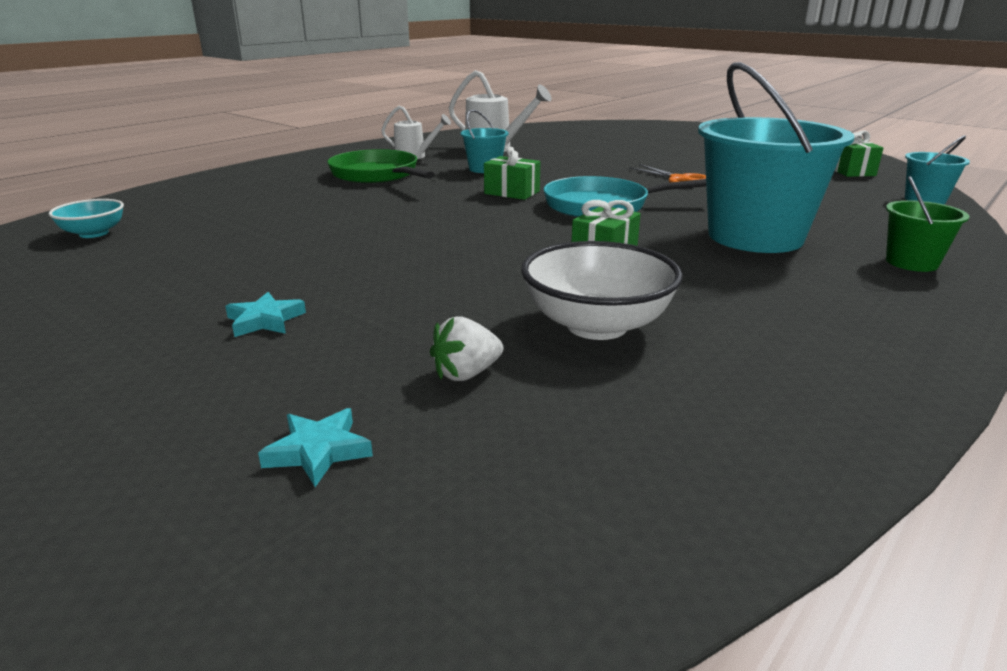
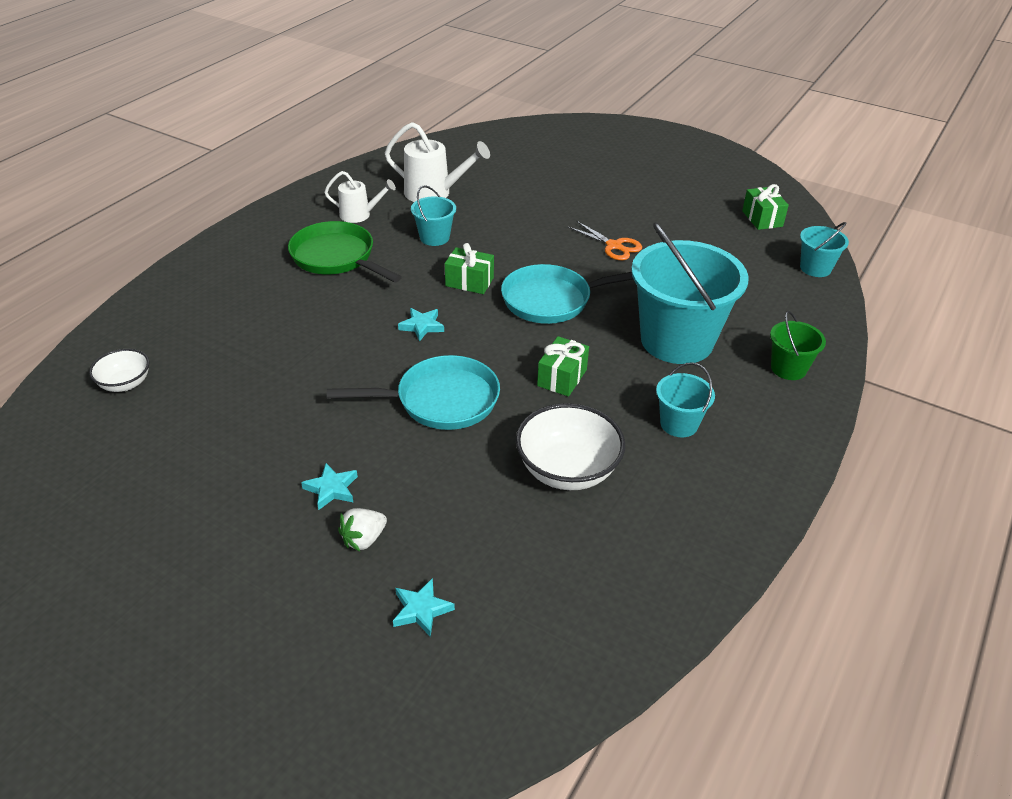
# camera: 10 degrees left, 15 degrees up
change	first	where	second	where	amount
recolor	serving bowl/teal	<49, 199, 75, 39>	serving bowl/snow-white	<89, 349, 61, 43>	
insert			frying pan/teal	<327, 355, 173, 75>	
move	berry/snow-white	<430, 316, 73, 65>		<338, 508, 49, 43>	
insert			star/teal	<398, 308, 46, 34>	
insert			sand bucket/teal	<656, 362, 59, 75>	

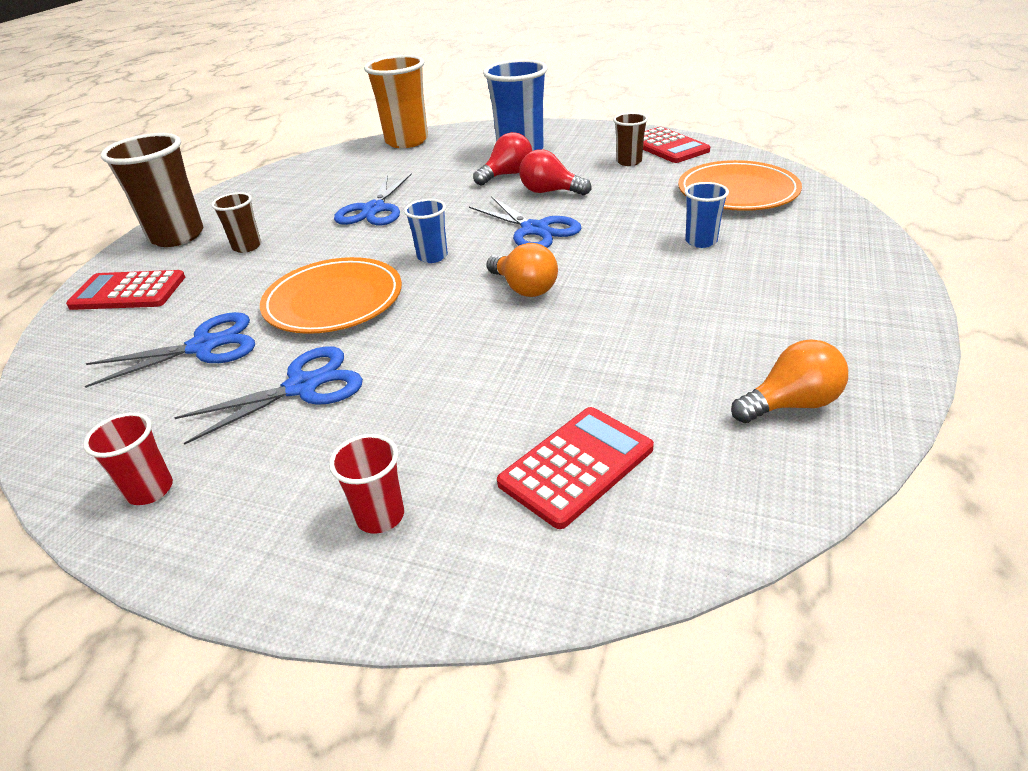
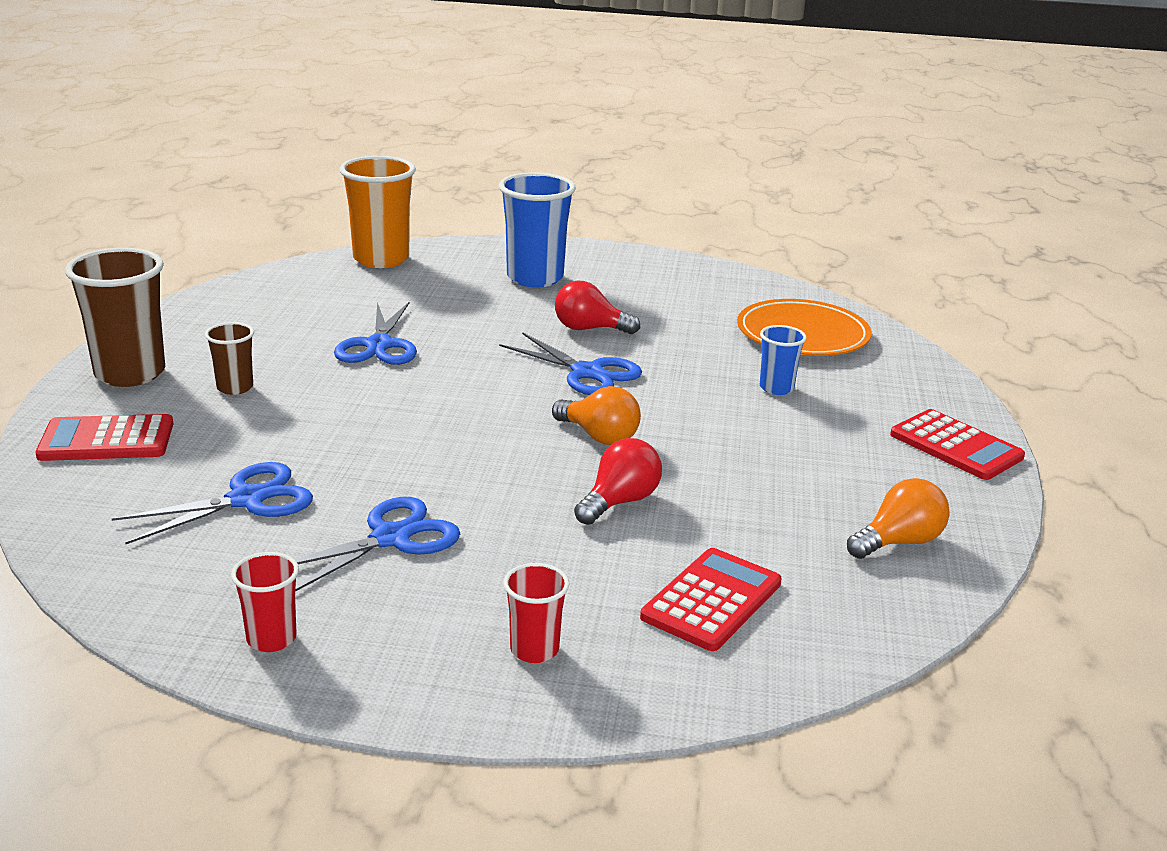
# camera: 15 degrees left, 10 degrees down
change	first	where	second	where	amount
move	light bulb/crimson	<473, 132, 59, 54>		<574, 438, 88, 87>	
move	adding machine/crimson	<643, 127, 67, 36>		<890, 409, 135, 71>	
delete	dinner plate/orange-coloured	<260, 257, 142, 77>			
delete	beaker/blue	<404, 199, 44, 64>			
delete	beaker/dark brown	<613, 113, 35, 53>			

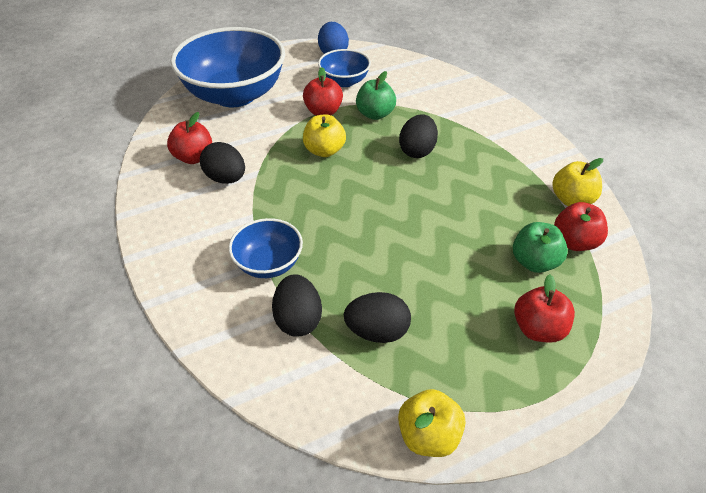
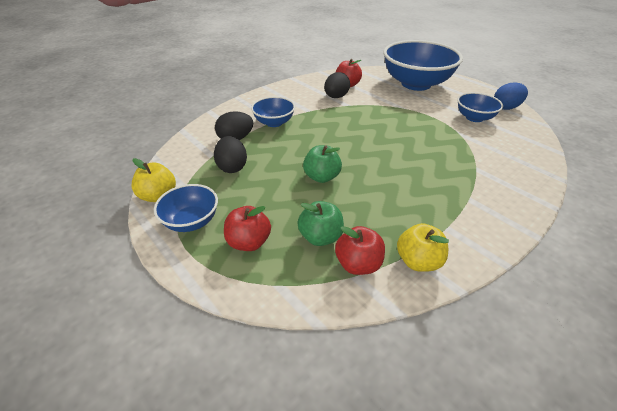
# camera: 75 degrees right, 5 degrees down
change	first	where	second	where	amount
insert			serving bowl/blue	<154, 184, 64, 48>	
move	toy apple/green	<356, 71, 40, 49>		<303, 145, 39, 38>	
delete	toy apple/crimson	<303, 67, 40, 49>			
delete	toy apple/golden	<303, 114, 43, 43>			
delete	egg/ebony	<399, 114, 39, 44>			

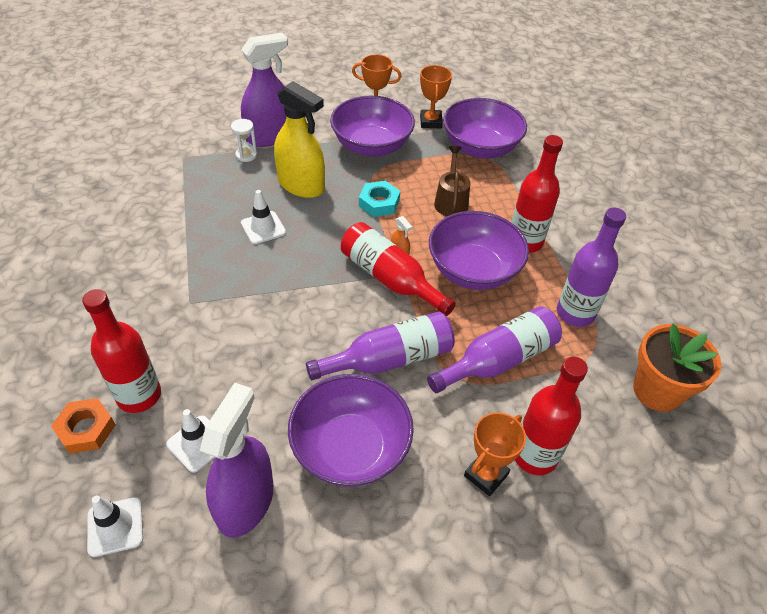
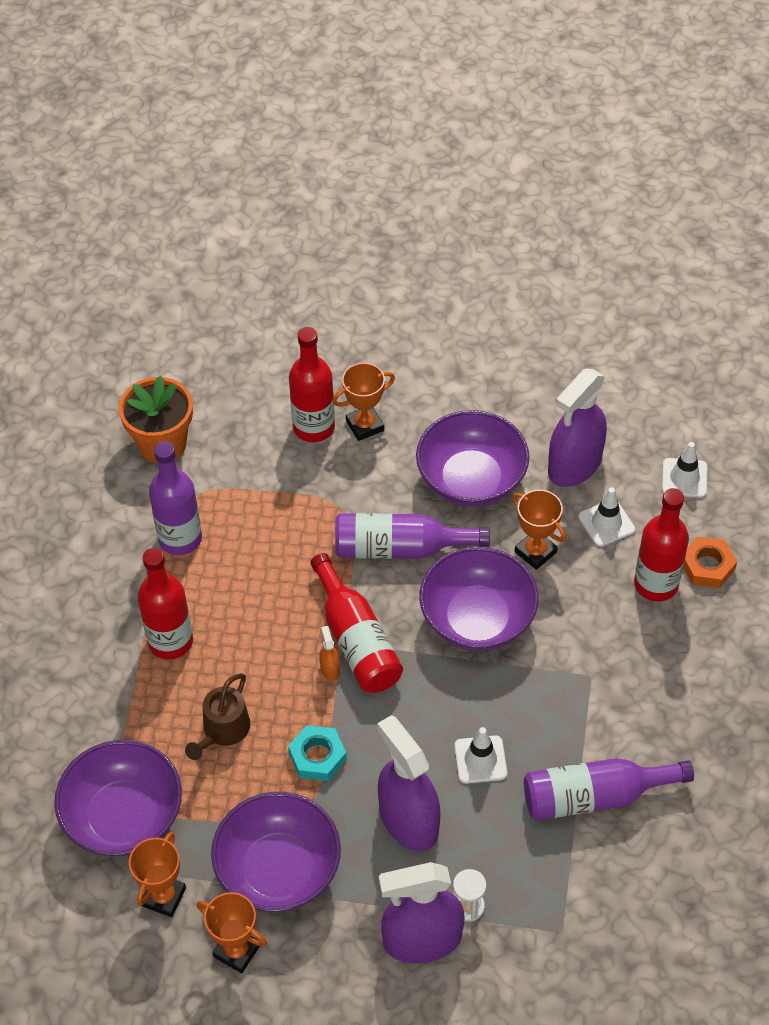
# camera: 155 degrees left, 5 degrees up
change	first	where	second	where	amount
recolor	sprayer/golden	<274, 81, 51, 117>	sprayer/purple	<377, 715, 63, 136>	
move	serving bowl/purple	<429, 211, 100, 79>		<419, 547, 119, 104>	
insert			trophy/orange-coloured	<512, 490, 54, 80>	
move	flask/purple	<427, 306, 135, 87>		<524, 758, 170, 62>	

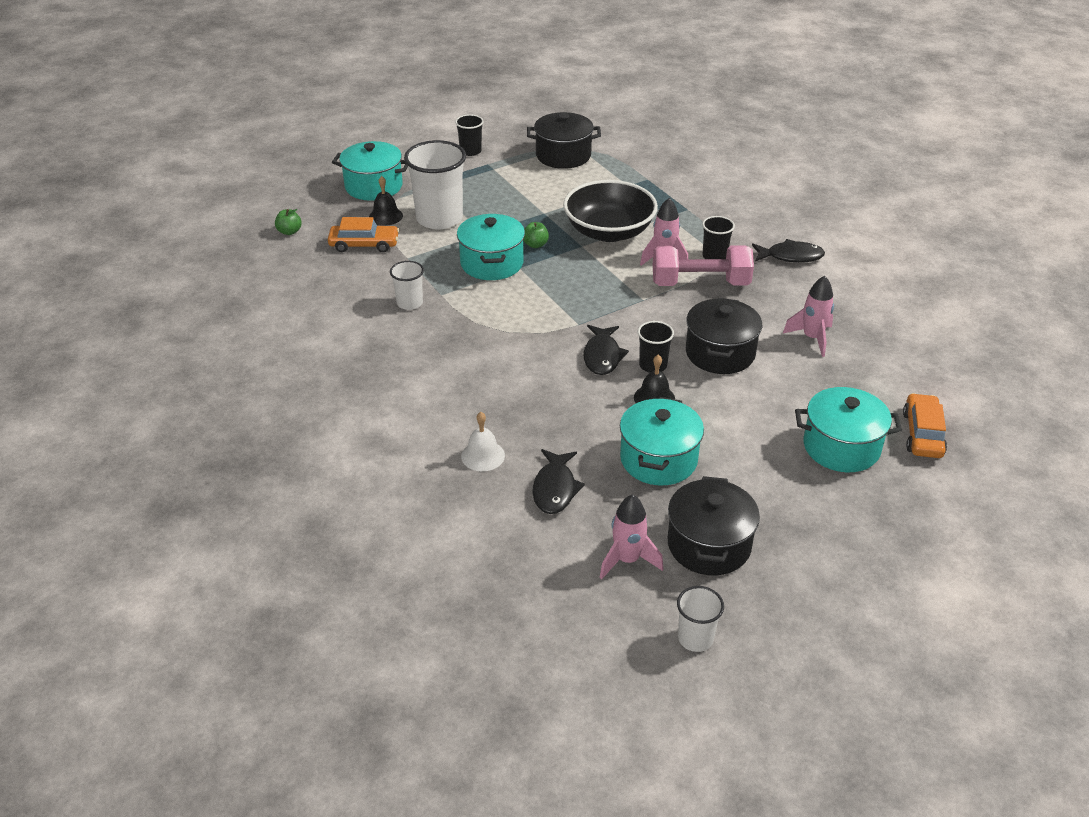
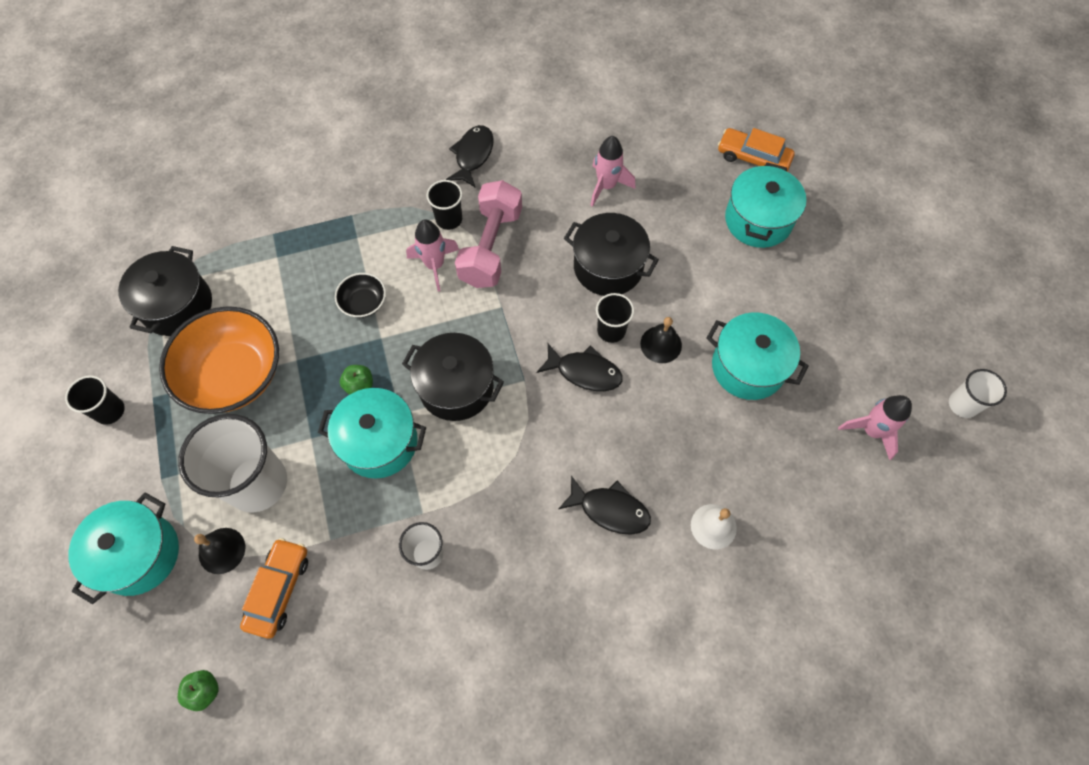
# camera: 75 degrees left, 25 degrees up
change	first	where	second	where	amount
insert			serving bowl/orange-coloured	<159, 306, 120, 108>	
resize	serving bowl/ebony	<563, 180, 95, 62>		<335, 273, 51, 45>	x0.46
move	pot/ebony	<668, 476, 92, 100>		<402, 333, 102, 88>	
move	fish/ebony	<533, 449, 52, 65>		<559, 476, 92, 59>	

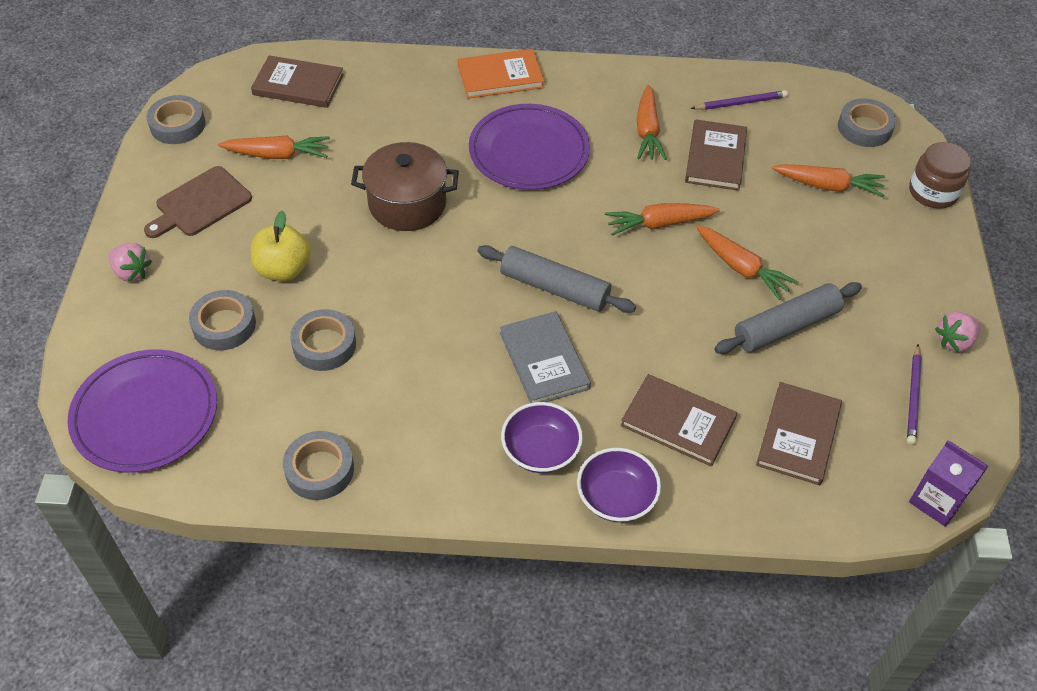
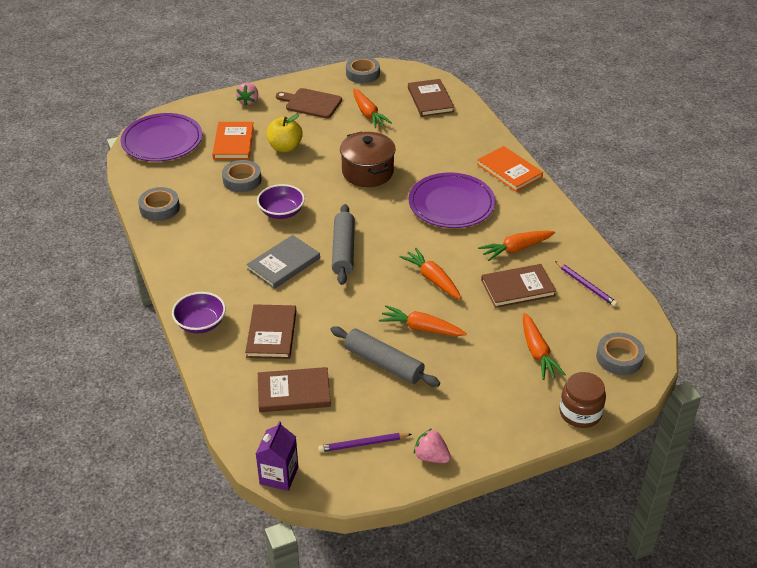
# camera: 65 degrees right, 10 degrees down
change	first	where	second	where	amount
replace	tape/grey	<189, 290, 67, 61>	hardback/orange-coloured	<212, 122, 42, 38>	
move	serving bowl/purple	<501, 402, 82, 71>		<257, 184, 48, 35>	
rotate	toy carrot/orange-coloured	<696, 225, 102, 75>		<379, 305, 88, 31>	90 degrees clockwise

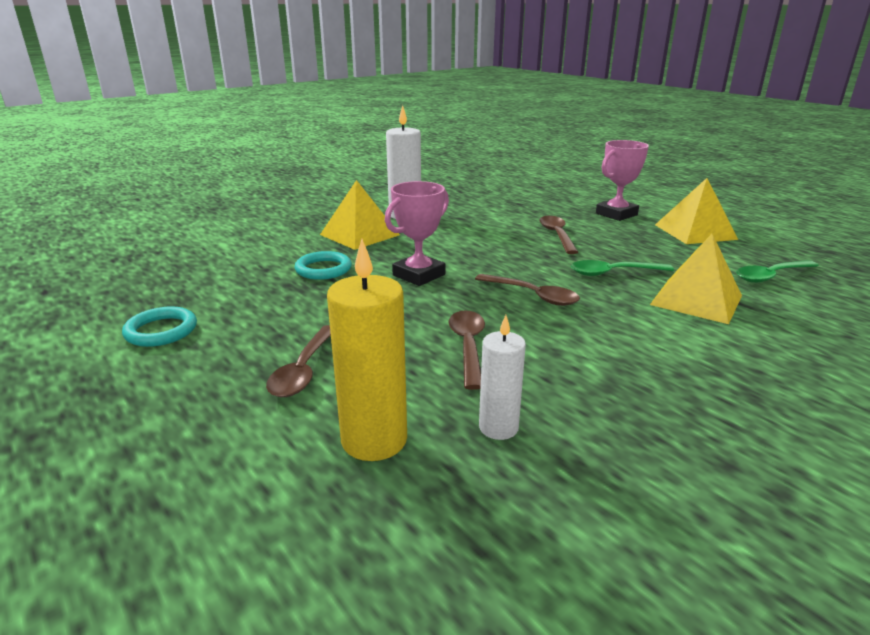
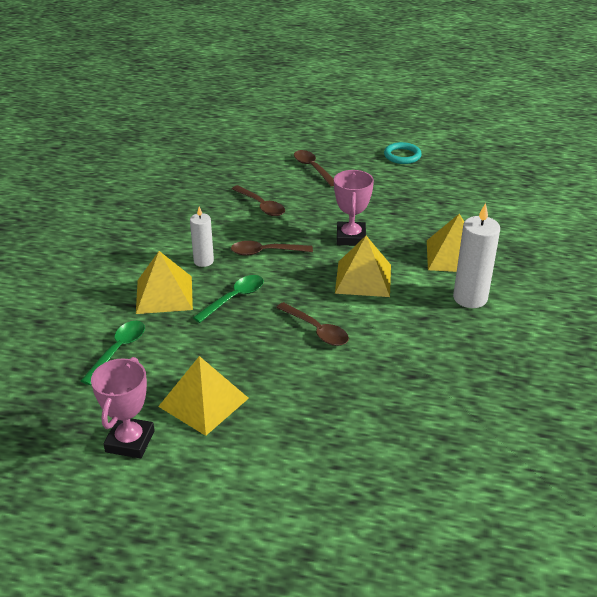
# camera: 140 degrees right, 10 degrees up
change	first	where	second	where	amount
move	trophy/rosy	<596, 140, 53, 81>		<91, 357, 64, 102>	
move	wax candle/snow-white	<479, 315, 47, 125>		<190, 206, 24, 61>	
insert			pyramid/golden	<335, 236, 56, 61>	
delete	torus/teal	<294, 251, 58, 29>			
delete	wax candle/golden	<327, 239, 80, 222>			

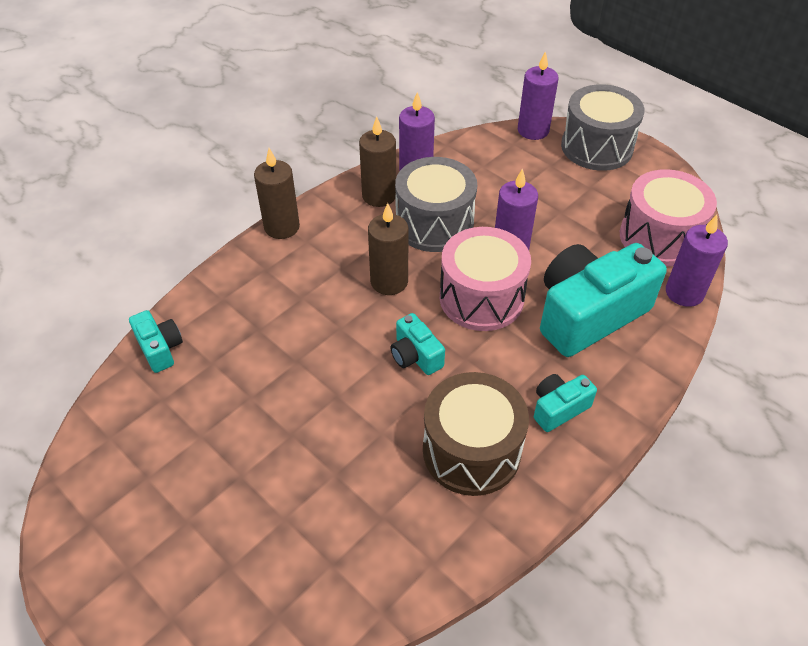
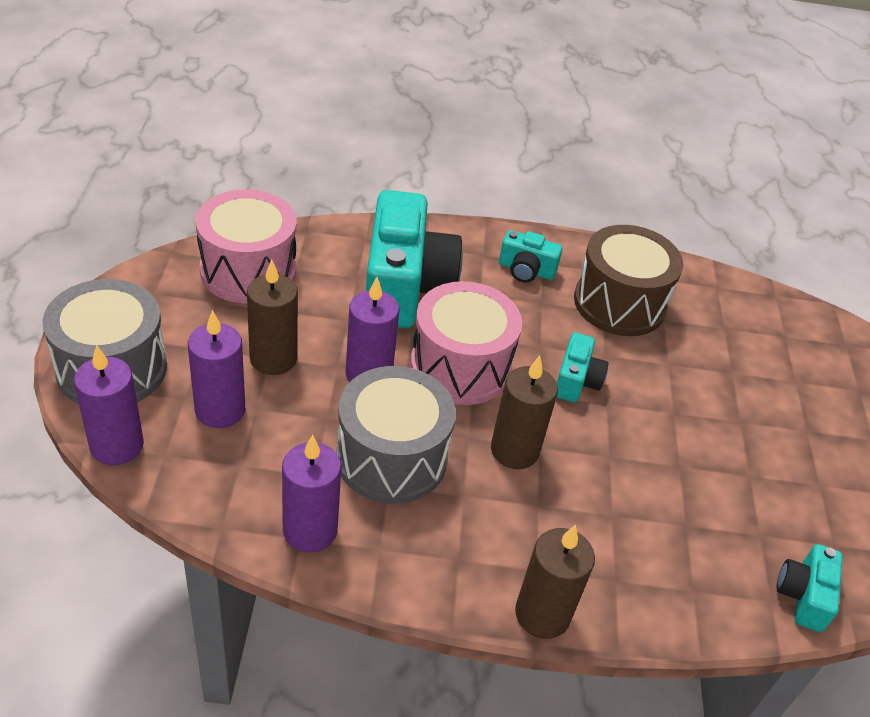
# camera: 135 degrees left, 5 degrees down
change	first	where	second	where	amount
move	wax candle/purple	<666, 215, 62, 92>		<188, 310, 57, 118>	
move	wax candle/dark brown	<359, 116, 37, 91>		<247, 260, 51, 115>	
rotate	photo camera/teal	<540, 243, 127, 114>		<366, 190, 97, 138>	105 degrees counterclockwise

